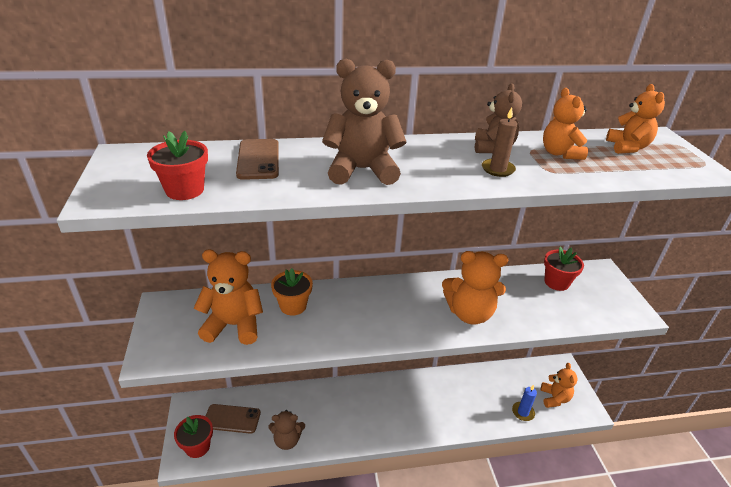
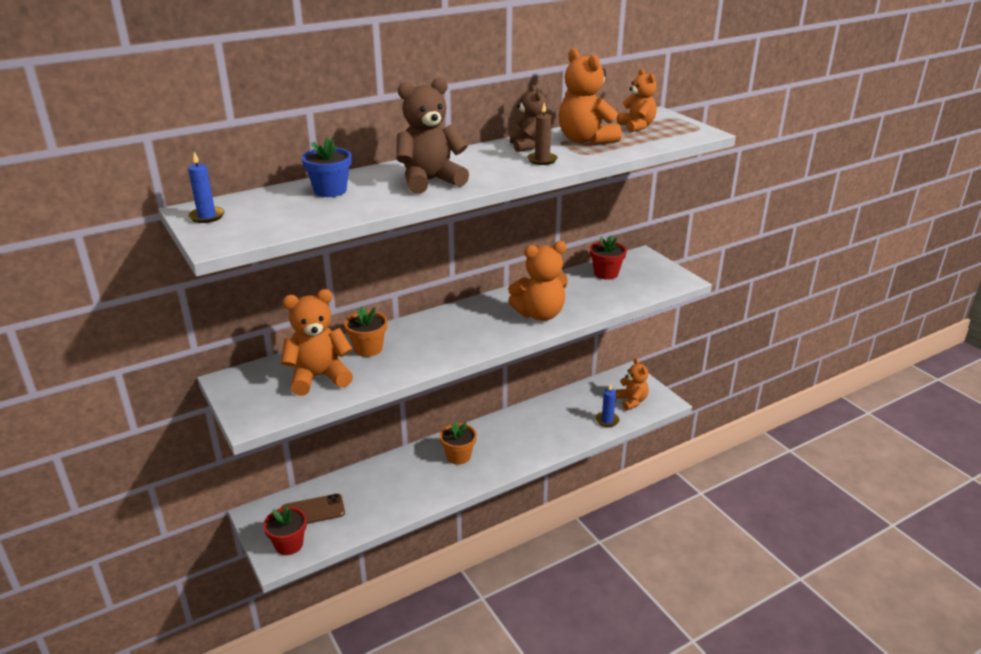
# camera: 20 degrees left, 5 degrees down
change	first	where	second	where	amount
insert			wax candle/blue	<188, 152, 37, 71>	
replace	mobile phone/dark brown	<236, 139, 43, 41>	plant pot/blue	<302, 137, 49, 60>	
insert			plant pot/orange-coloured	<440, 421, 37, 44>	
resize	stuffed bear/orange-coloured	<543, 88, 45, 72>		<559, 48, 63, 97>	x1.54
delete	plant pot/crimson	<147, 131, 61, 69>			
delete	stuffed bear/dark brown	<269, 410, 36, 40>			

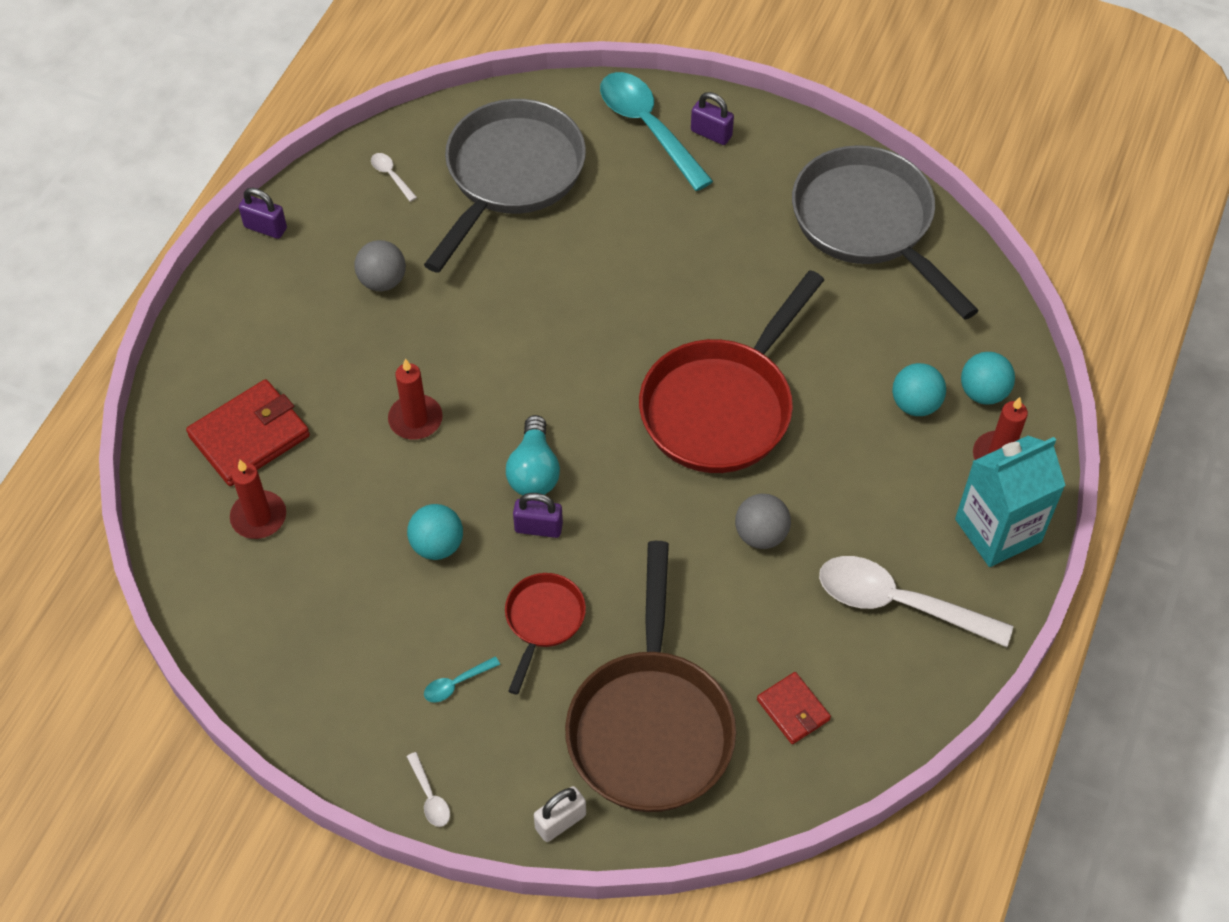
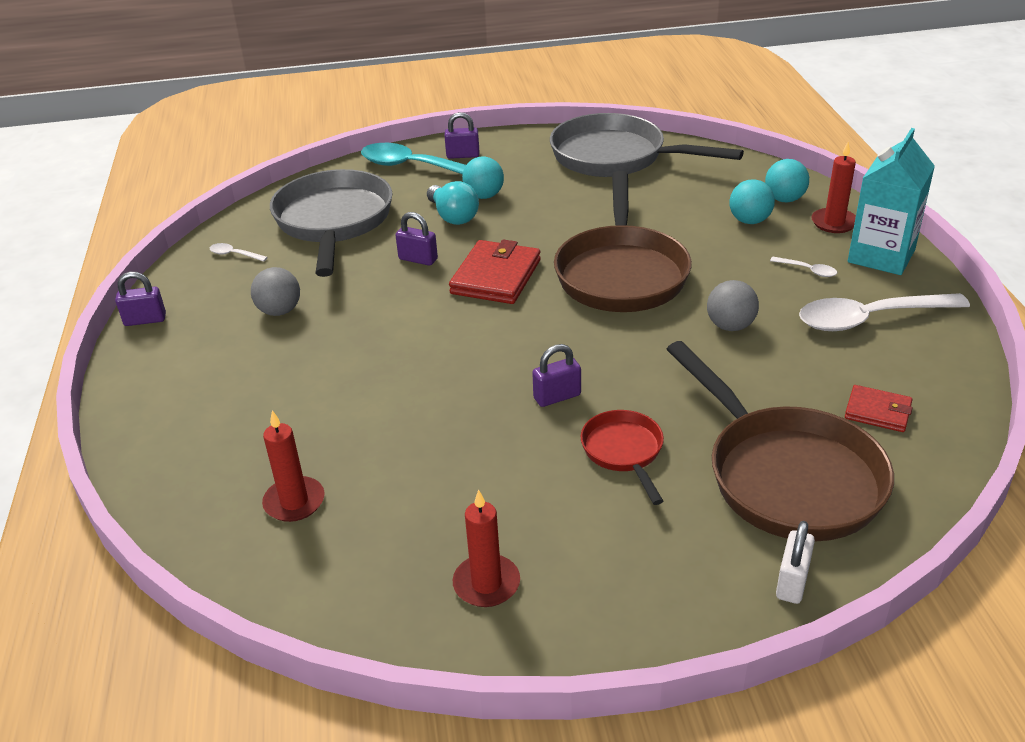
# camera: 30 degrees left, 20 degrees down
change	first	where	second	where	amount
insert			lock/purple	<395, 212, 43, 54>	
move	light bulb/teal	<506, 415, 54, 81>		<427, 181, 52, 44>	
move	card wallet/crimson	<186, 379, 124, 107>		<449, 239, 92, 65>	
move	wax candle/crimson	<388, 359, 55, 81>		<453, 489, 67, 118>	
move	ball/teal	<407, 504, 56, 56>		<462, 157, 42, 42>	
recolor	frying pan/crimson	<639, 270, 185, 203>	frying pan/dark brown	<554, 171, 138, 141>	
move	teaspoon/snow-white	<406, 752, 44, 75>		<770, 257, 67, 20>	
delete	teaspoon/teal	<424, 657, 76, 45>			

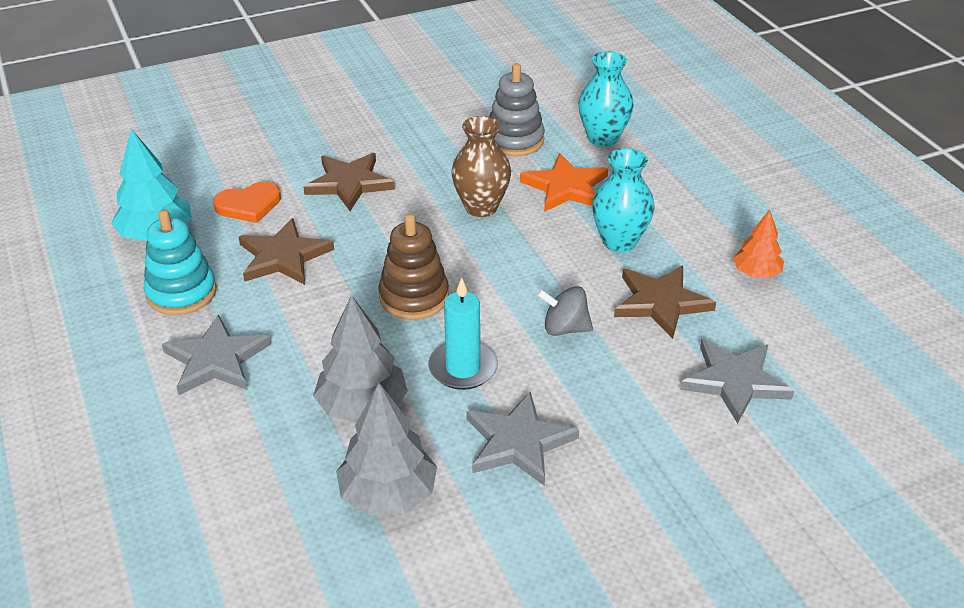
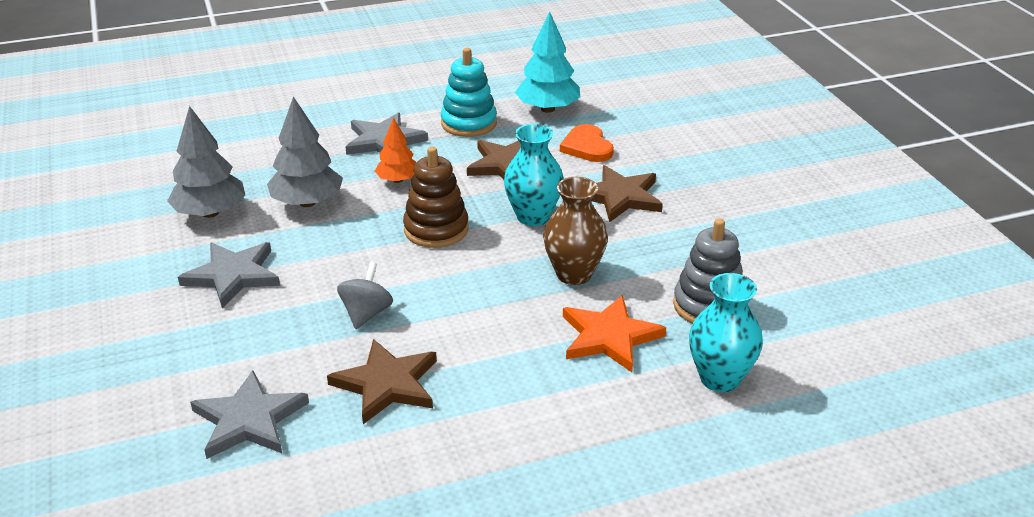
# camera: 95 degrees right, 5 degrees down
change	first	where	second	where	amount
move	toy tree/orange-coloured	<733, 210, 51, 68>		<375, 118, 42, 65>	
move	tall vase/teal	<592, 148, 63, 104>		<504, 124, 60, 102>	
delete	wax candle/teal	<428, 278, 70, 112>			

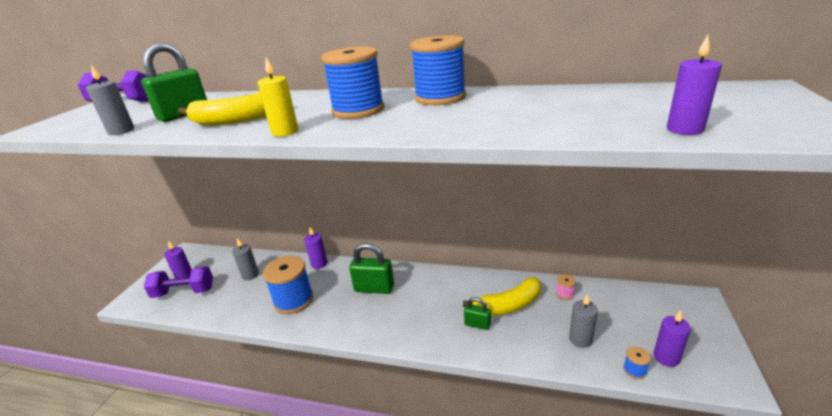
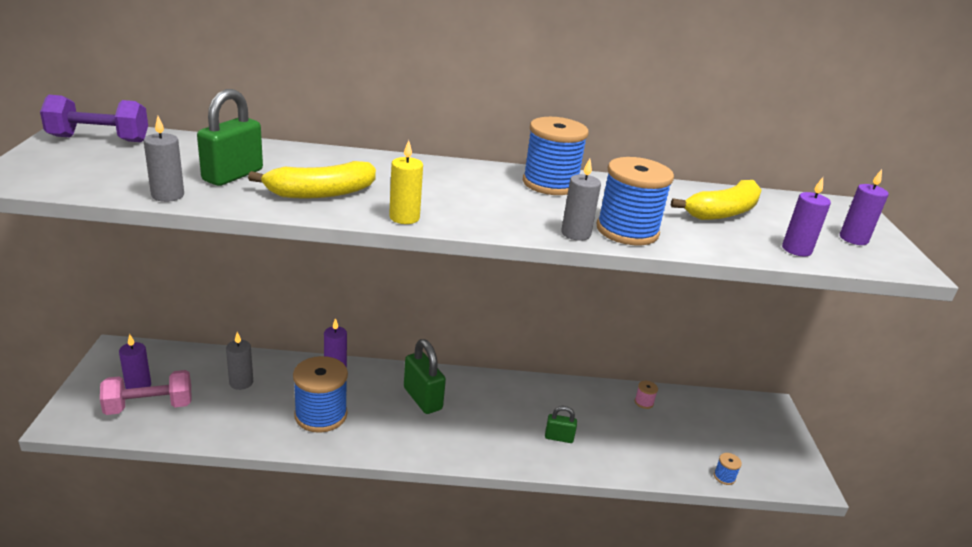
# camera: 20 degrees left, 0 degrees up
change	first	where	second	where	amount
recolor	free weight/purple	<144, 266, 69, 32>	free weight/rosy	<100, 370, 92, 45>	
rotate	lock/green	<349, 243, 45, 51>		<404, 339, 42, 75>	60 degrees clockwise
move	wax candle/grey	<569, 294, 29, 54>		<561, 159, 40, 82>	
move	spool/blue	<321, 47, 63, 72>		<597, 157, 77, 89>	
move	banana/golden	<463, 277, 78, 39>		<671, 180, 91, 40>	
move	wax candle/purple	<654, 311, 37, 56>		<840, 169, 49, 76>	

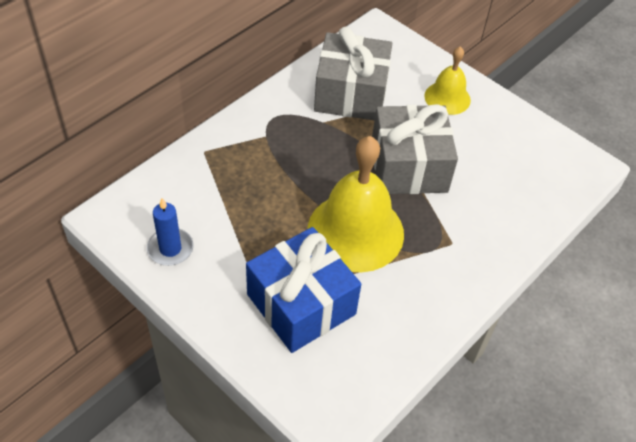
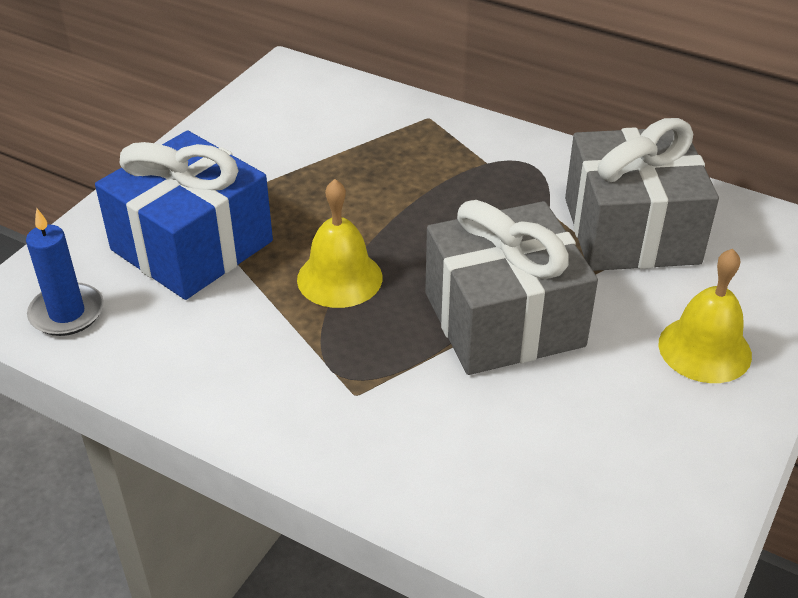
# camera: 80 degrees right, 10 degrees down
change	first	where	second	where	amount
move	wax candle/blue	<147, 198, 46, 68>		<26, 208, 78, 128>	
resize	school bell/golden	<308, 136, 96, 136>		<297, 179, 85, 129>	x0.55

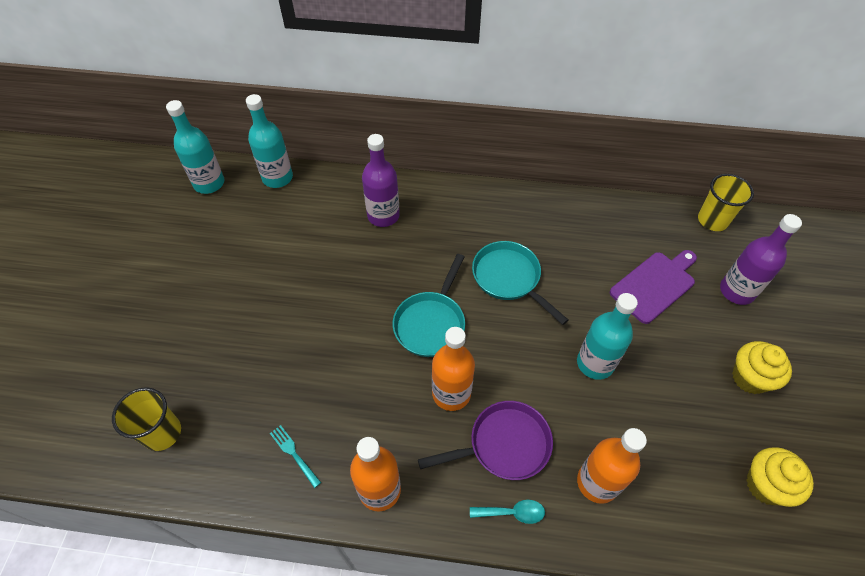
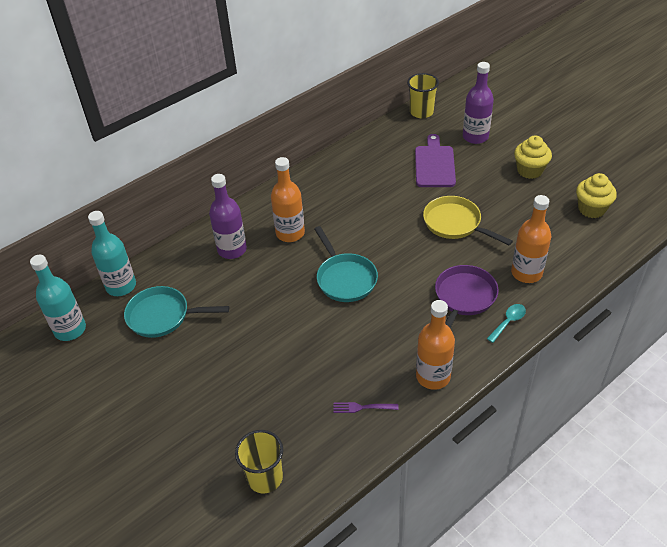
# camera: 45 degrees left, 10 degrees down
change	first	where	second	where	amount
move	frying pan/teal	<472, 241, 96, 84>		<124, 286, 105, 52>	
move	flask/orange-coloured	<432, 327, 43, 84>		<271, 157, 34, 85>	
recolor	table fork/teal	<270, 425, 51, 63>	table fork/purple	<333, 402, 66, 11>	
replace	flask/teal	<577, 293, 61, 87>	frying pan/golden	<423, 196, 90, 49>	

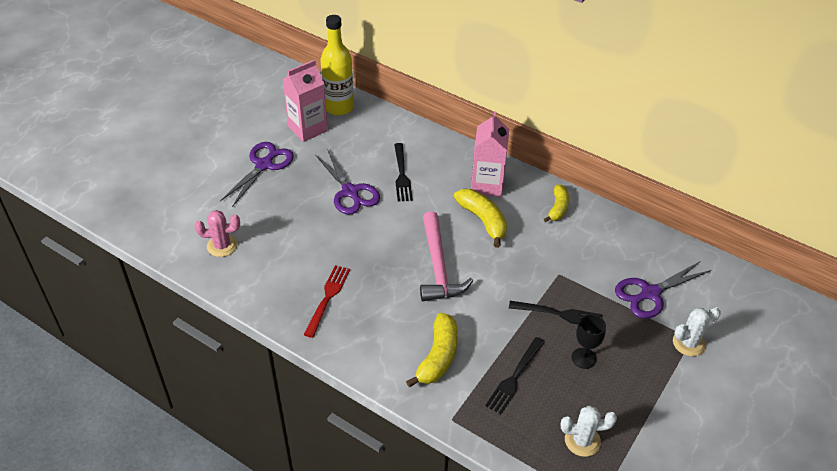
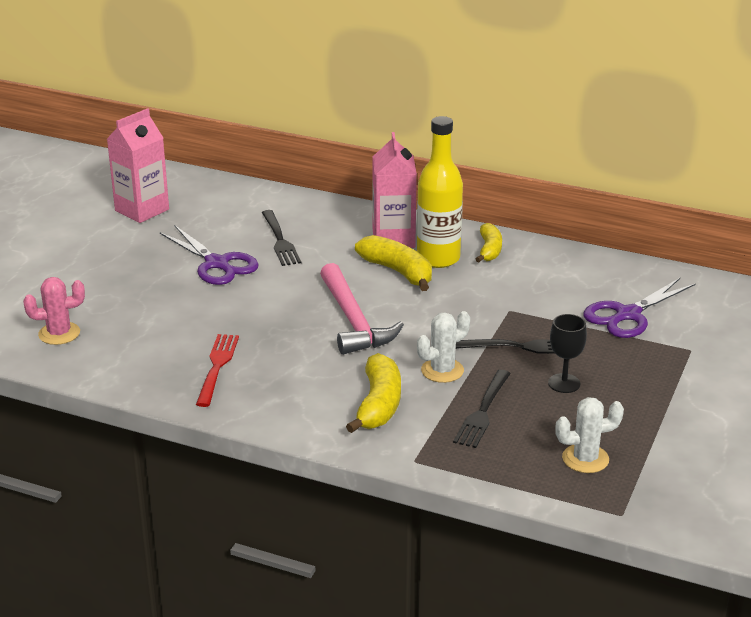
# camera: 10 degrees left, 15 degrees down
change	first	where	second	where	amount
move	flask/golden	<320, 15, 34, 100>		<417, 116, 46, 152>	
move	saguaro cactus/snow-white	<673, 307, 48, 49>		<417, 311, 53, 72>	
delete	pair of scissors/purple	<220, 142, 74, 65>			

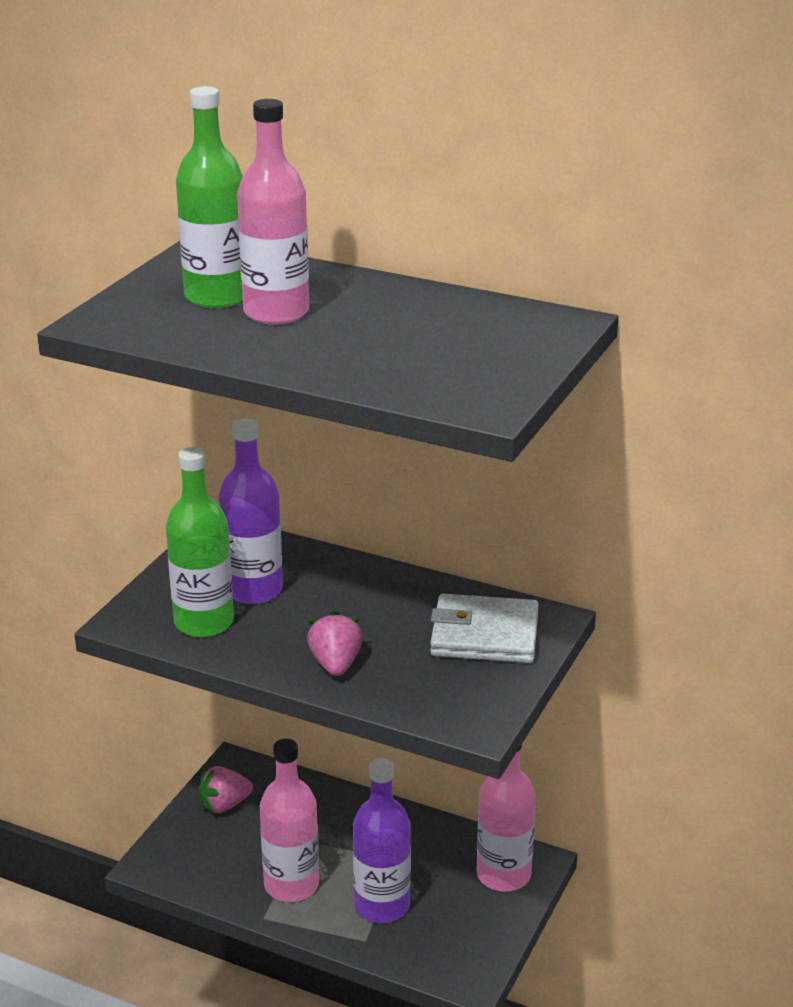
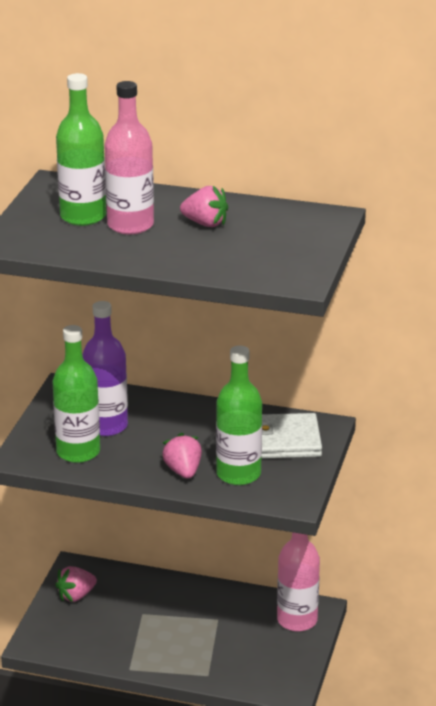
# camera: 10 degrees left, 0 degrees up
change	first	where	second	where	amount
insert			berry/rosy	<180, 186, 48, 41>	
insert			flask/green	<216, 345, 46, 140>	
delete	flask/rosy	<260, 739, 59, 163>			
delete	flask/purple	<353, 758, 58, 165>			

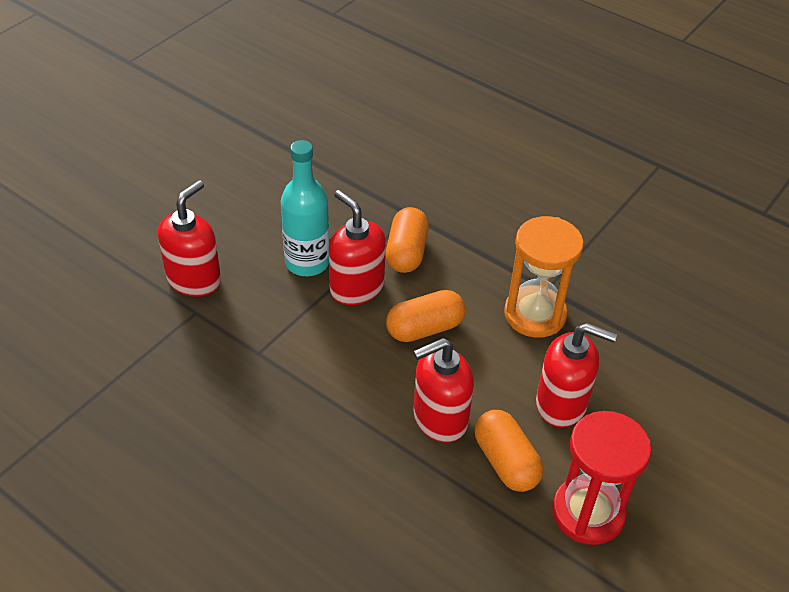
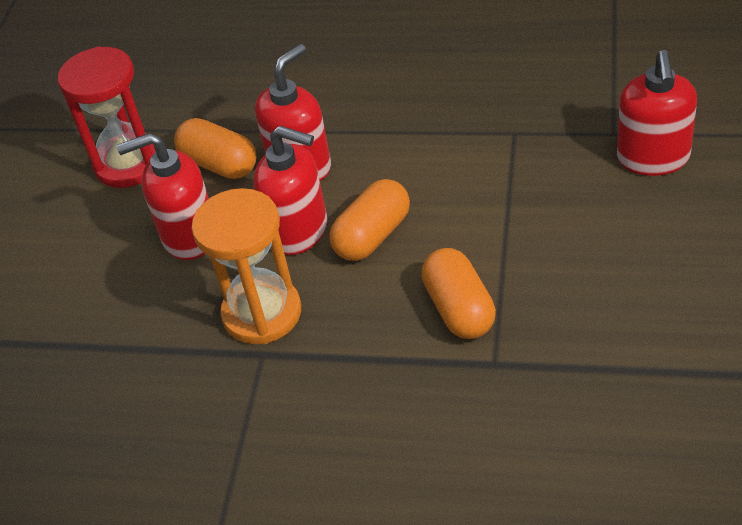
# camera: 160 degrees right, 0 degrees up
change	first	where	second	where	amount
move	soap pump/crimson	<329, 190, 57, 115>		<253, 126, 74, 129>	
delete	flask/teal	<281, 140, 49, 136>			

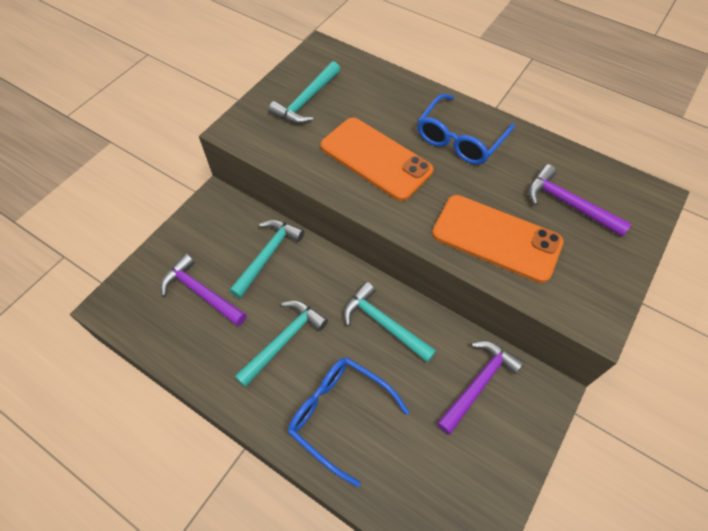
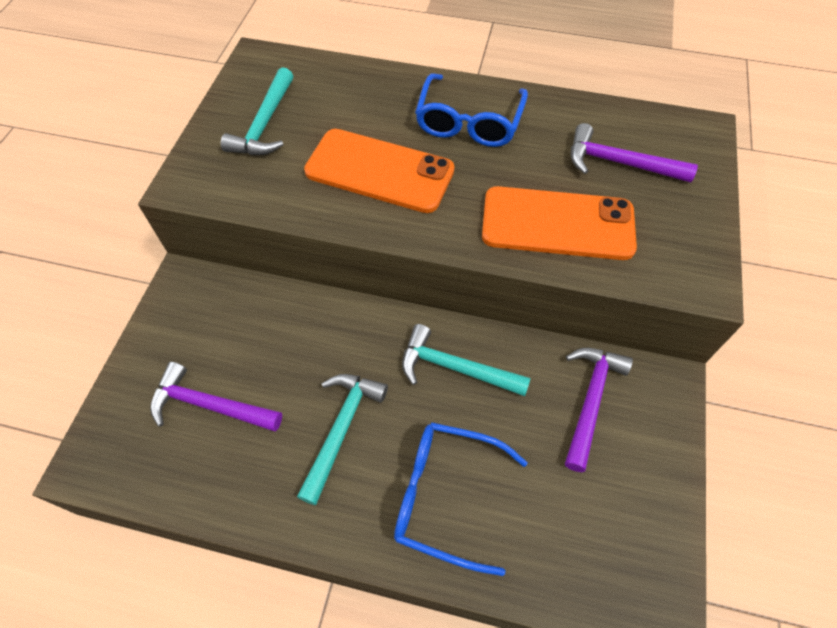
# camera: 20 degrees left, 0 degrees up
change	first	where	second	where	amount
delete	hammer/teal	<229, 220, 75, 79>			

